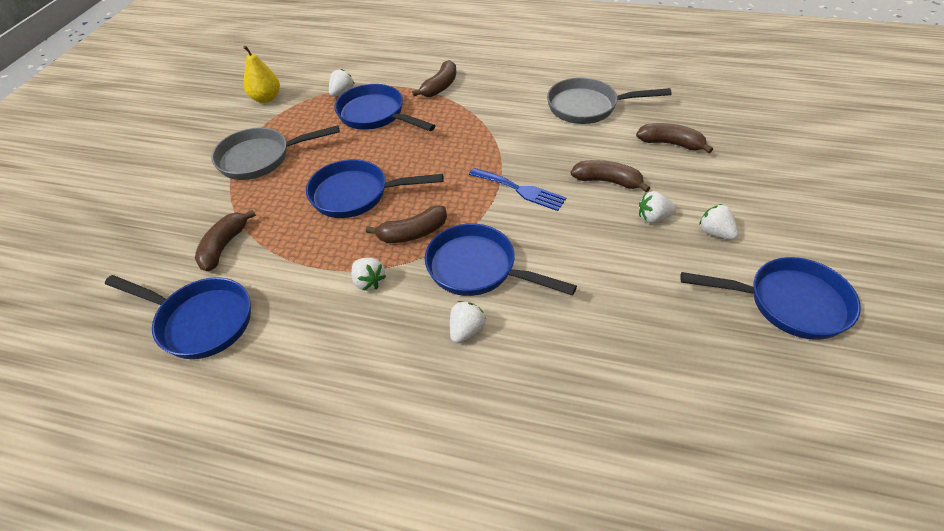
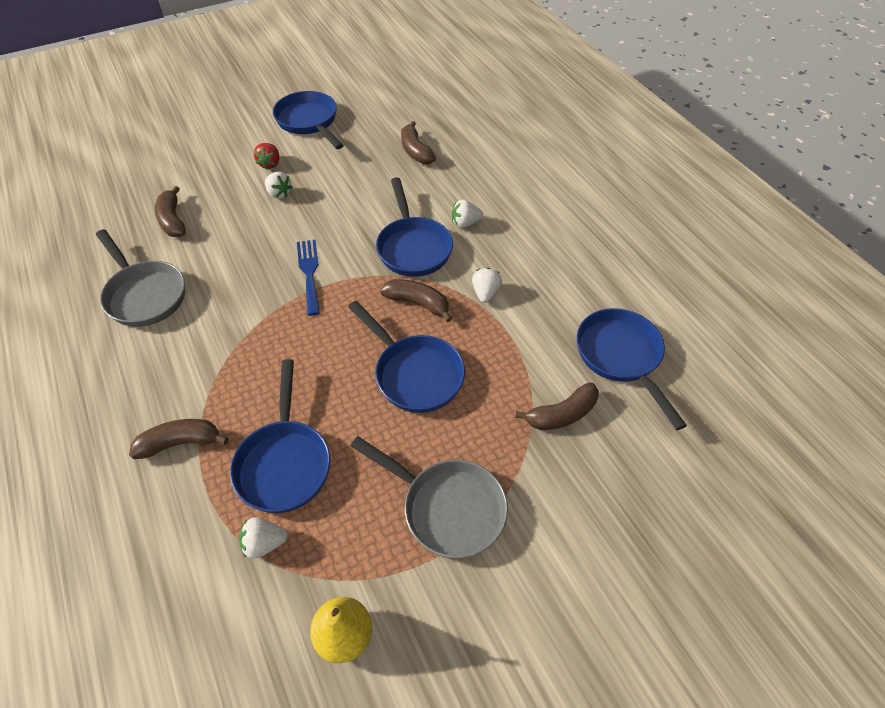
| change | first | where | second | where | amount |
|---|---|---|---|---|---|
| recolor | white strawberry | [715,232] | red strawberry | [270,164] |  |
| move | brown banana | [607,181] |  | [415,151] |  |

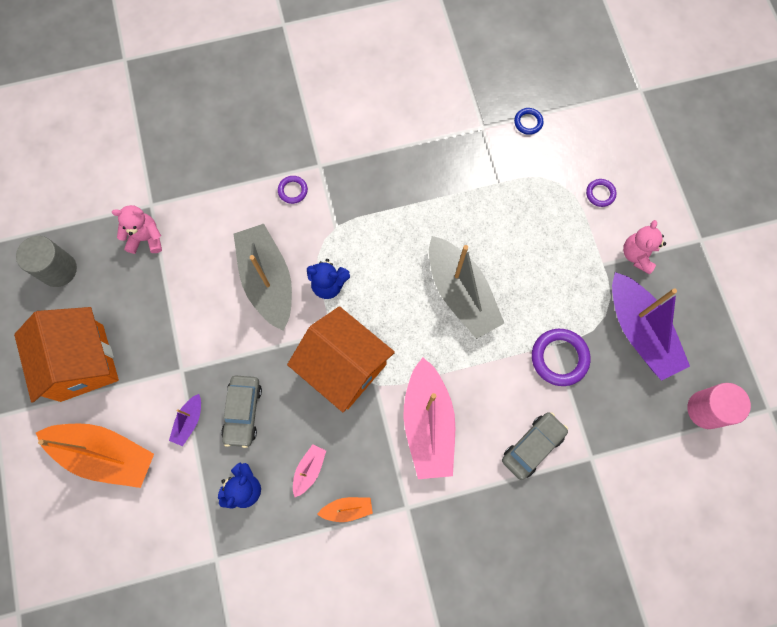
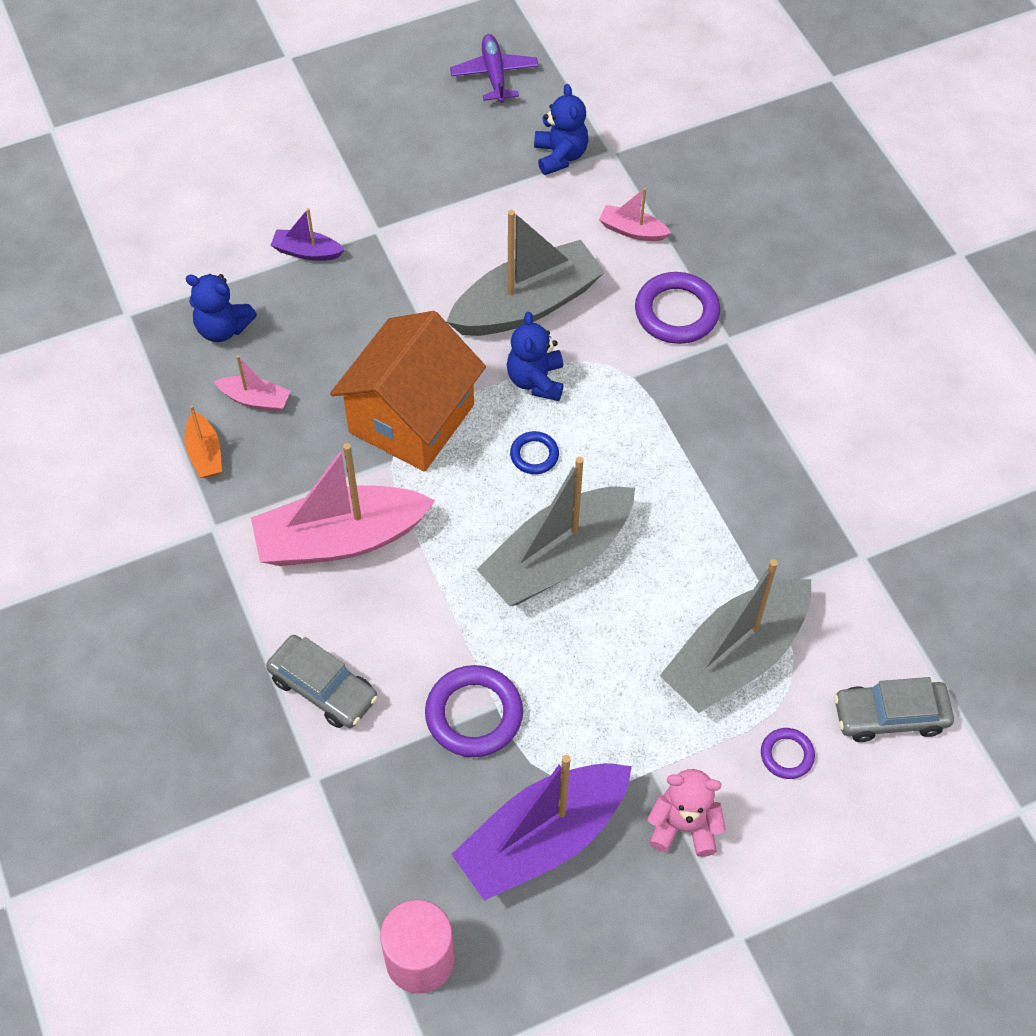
| change | first | where | second | where | amount |
|---|---|---|---|---|---|
| replace | grey cylinder | [59,270] | purple plane | [494,74] |  |
| move | blue ring | [528,122] |  | [534,455] |  |
| recolor | pink teddy bear | [146,238] | blue teddy bear | [560,156] |  |
| insert |  |  | pink boat | [632,230] |  |
| resize | purple ring | [293,190] |  | [676,312] | x1.83 |
| insert |  |  | grey boat | [735,656] |  |
| move | grey car | [243,412] |  | [890,716] |  |
| delete | orange house | [82,363] |  |  |  |
| delete | orange boat | [105,454] |  |  |  |

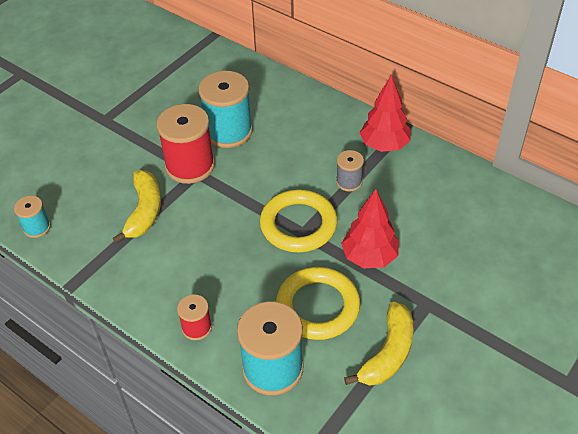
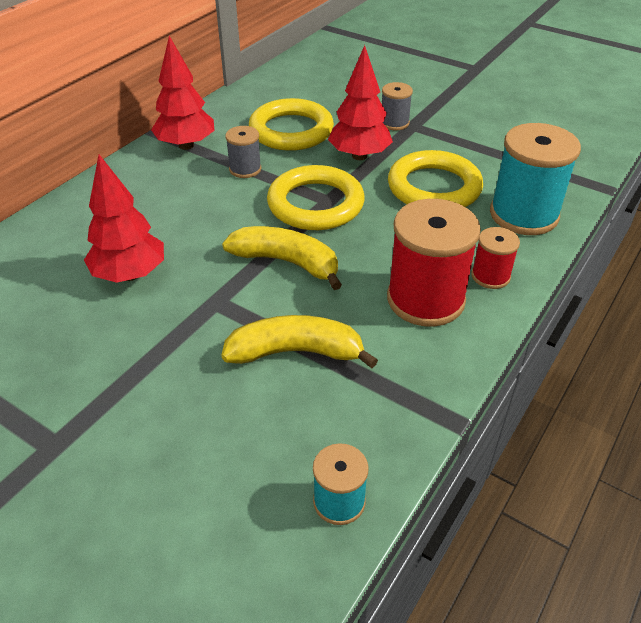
| change | first | where | second | where | amount |
|---|---|---|---|---|---|
| replace | turquoise spool | [228,131] | red tree | [130,274] |  |
| move | yellow banana | [388,353] |  | [287,262] |  |
| insert |  |  | yellow ring | [291,131] |  |
| insert |  |  | grey spool | [394,123] |  |
| move | red spool | [190,166] |  | [425,299] |  |

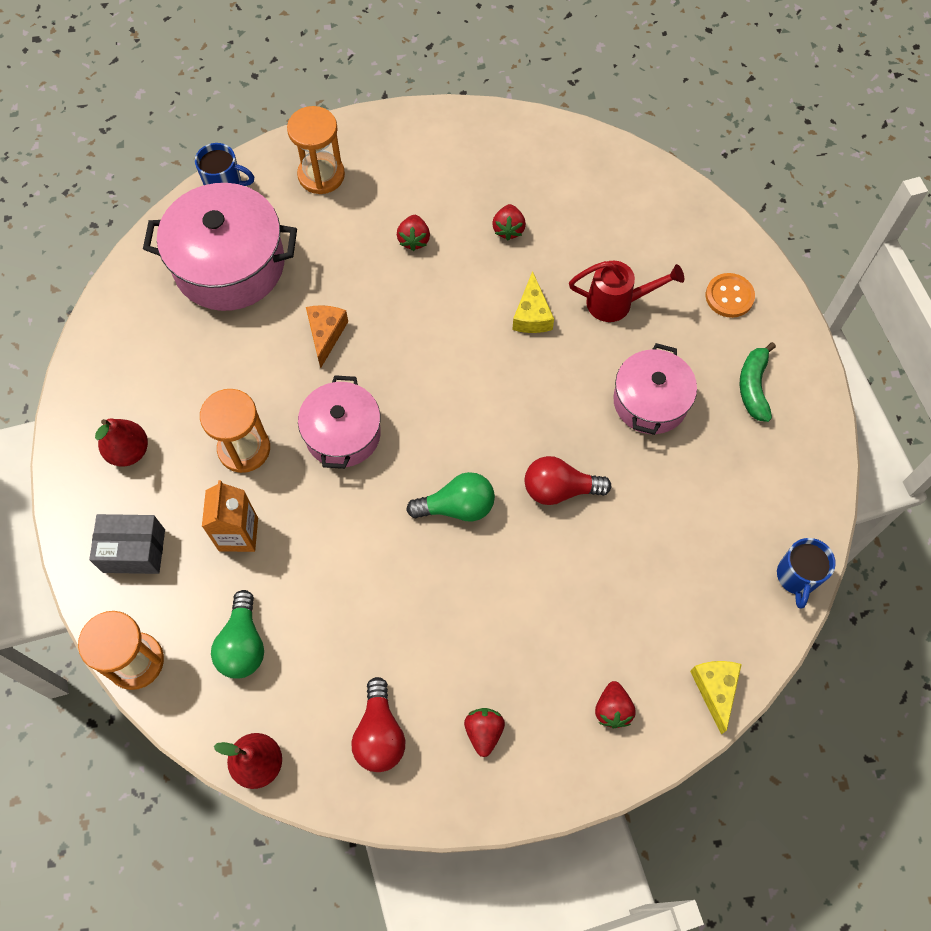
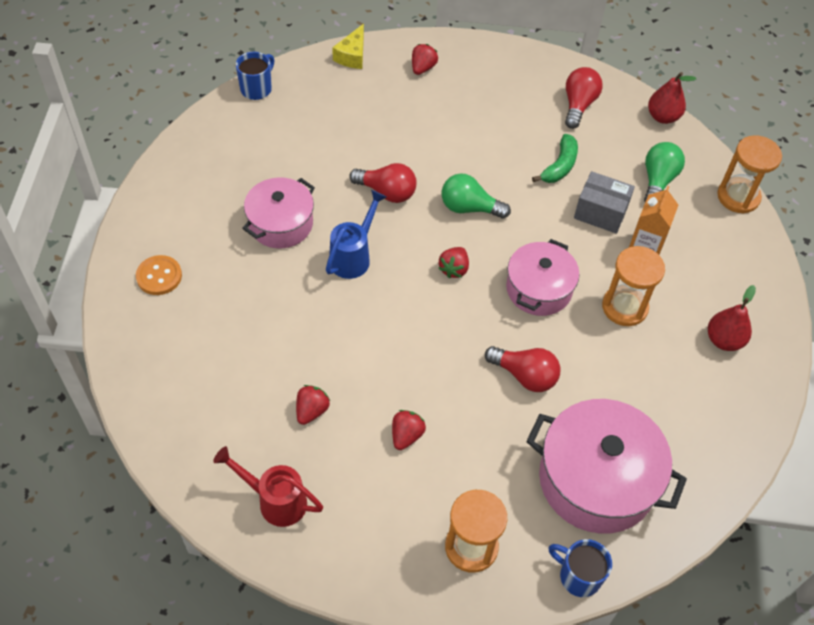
| change | first | where | second | where | amount |
|---|---|---|---|---|---|
| move | red watering can | [617,303] |  | [275,500] |  |
| insert |  |  | blue watering can | [353,256] |  |
| move | red strawberry | [484,732] |  | [454,269] |  |
| replace | orange cheese | [326,334] | red light bulb | [525,375] |  |
| move | green banana | [753,387] |  | [560,166] |  |
| move | grey box | [134,551] |  | [600,212] |  |
| delete | yellow cheese | [532,315] |  |  |  |

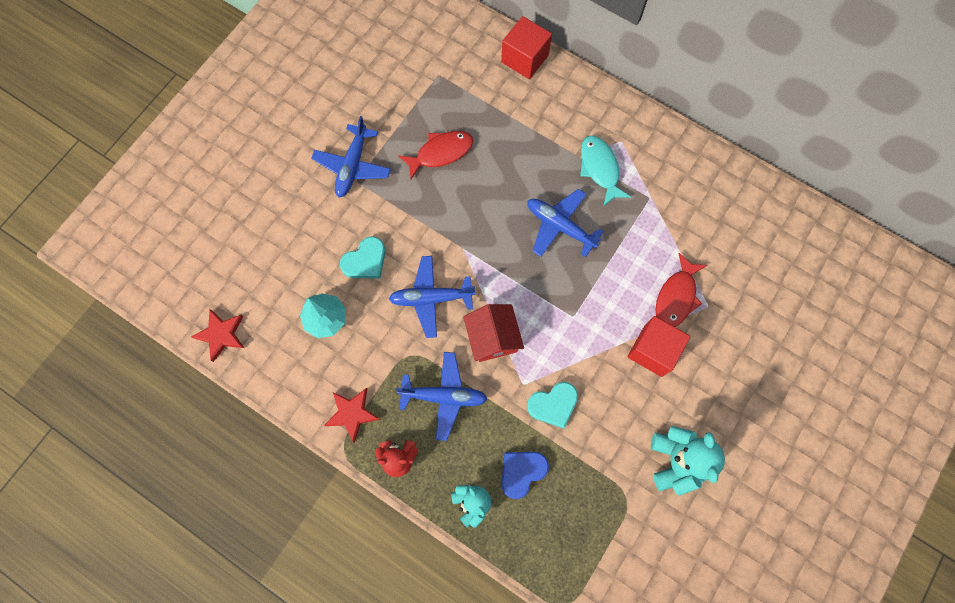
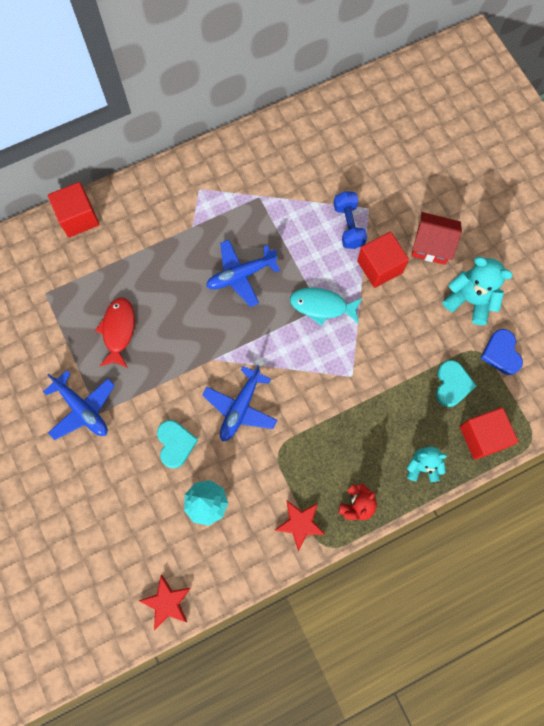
| change | first | where | second | where | amount |
|---|---|---|---|---|---|
| move | turquoise fish | [600,168] |  | [322,306] |  |
| replace | red fish | [676,297] | blue dumbbell | [348,226] |  |
| move | red house | [493,338] |  | [431,245] |  |
| move | turquoise heart | [553,405] |  | [452,384] |  |
| insert |  |  | red cube | [482,437] |  |
| move | blue heart | [522,472] |  | [501,353] |  |
| delete | blue plane | [444,396] |  |  |  |

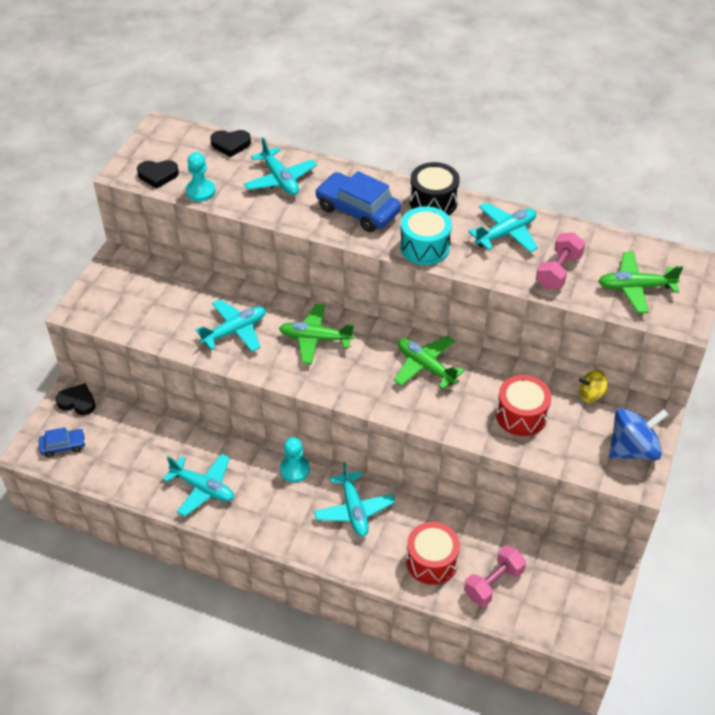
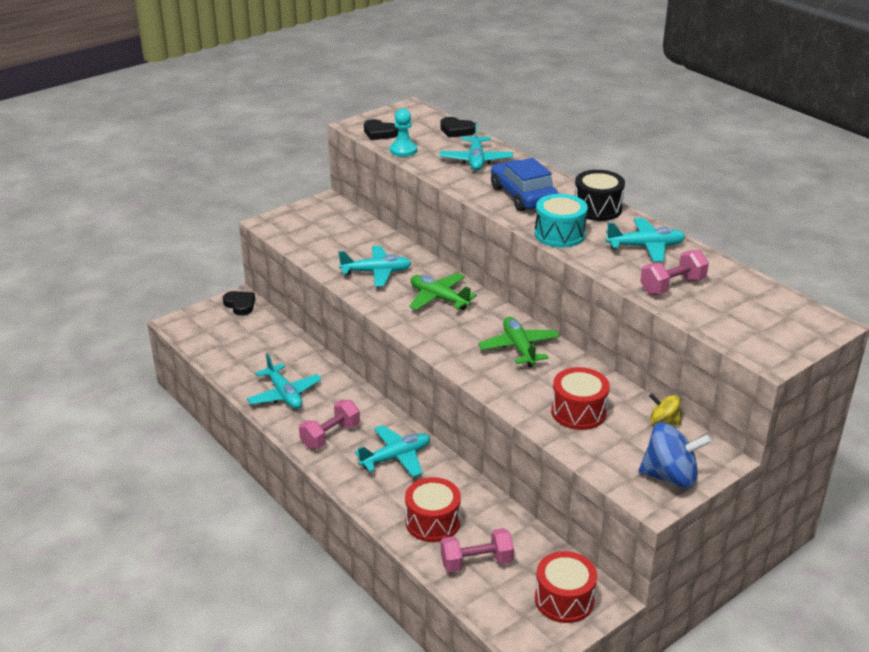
| change | first | where | second | where | amount |
|---|---|---|---|---|---|
| insert |  |  | pink dumbbell | [330,435] |  |
| rotate | turquoise plane | [354,510] |  | [396,457] | 135 degrees counterclockwise |
| insert |  |  | red drum | [564,599] |  |
| delete | blue car | [63,446] |  |  |  |
| delete | turquoise pawn | [294,469] |  |  |  |
| delete | green plane | [635,288] |  |  |  |

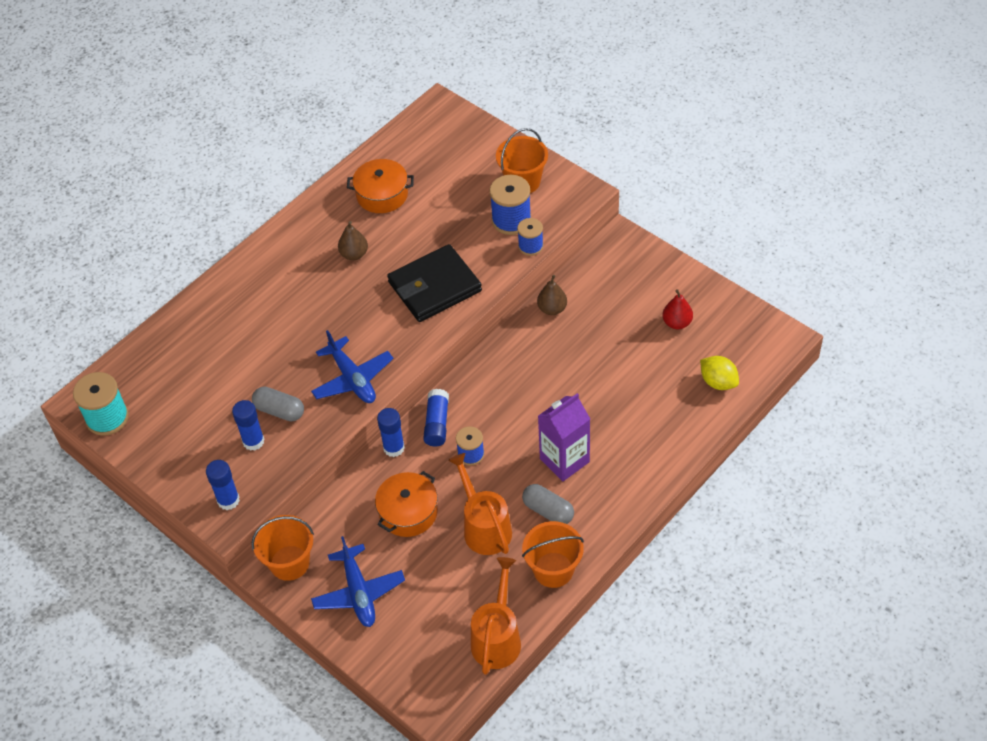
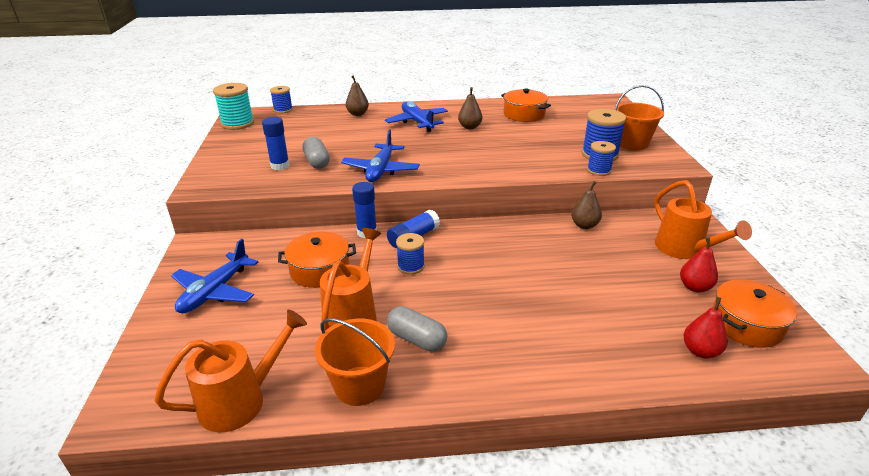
| change | first | where | second | where | amount |
|---|---|---|---|---|---|
| insert |  |  | blue spool | [283,110] |  |
| insert |  |  | brown pear | [357,114] |  |
| insert |  |  | blue plane | [417,122] |  |
| rotate | grey capsule | [548,511] |  | [417,339] | 45 degrees counterclockwise |
| insert |  |  | orange watering can | [684,250] |  |
| replace | yellow lemon | [718,382] | red pear | [700,351] |  |
| insert |  |  | orange pot | [746,324] |  |
| delete | blue glue stick | [228,500] |  |  |  |
| delete | orange bucket | [289,563] |  |  |  |
| delete | black wallet | [434,287] |  |  |  |
| delete | purple carton | [564,460] |  |  |  |

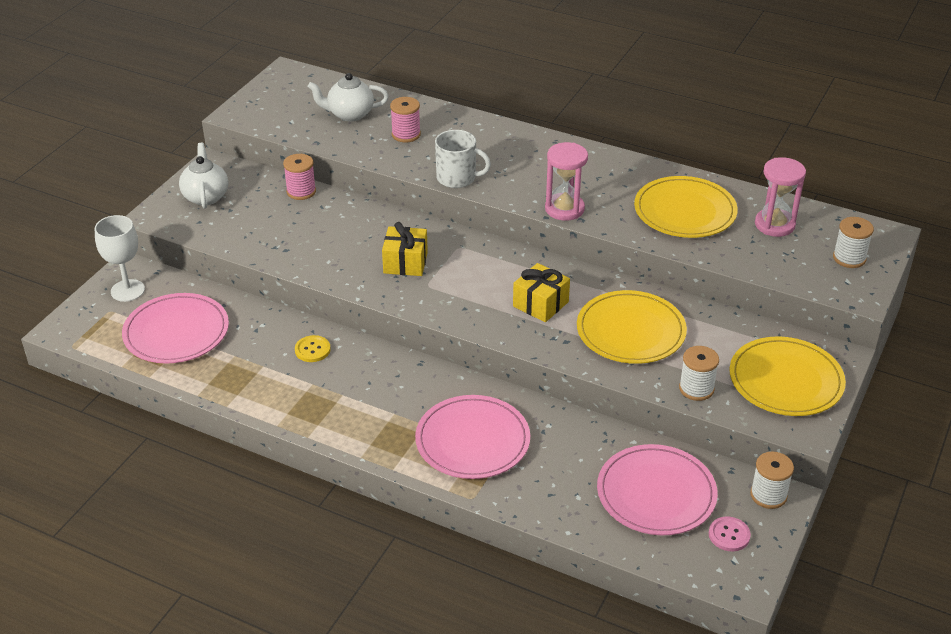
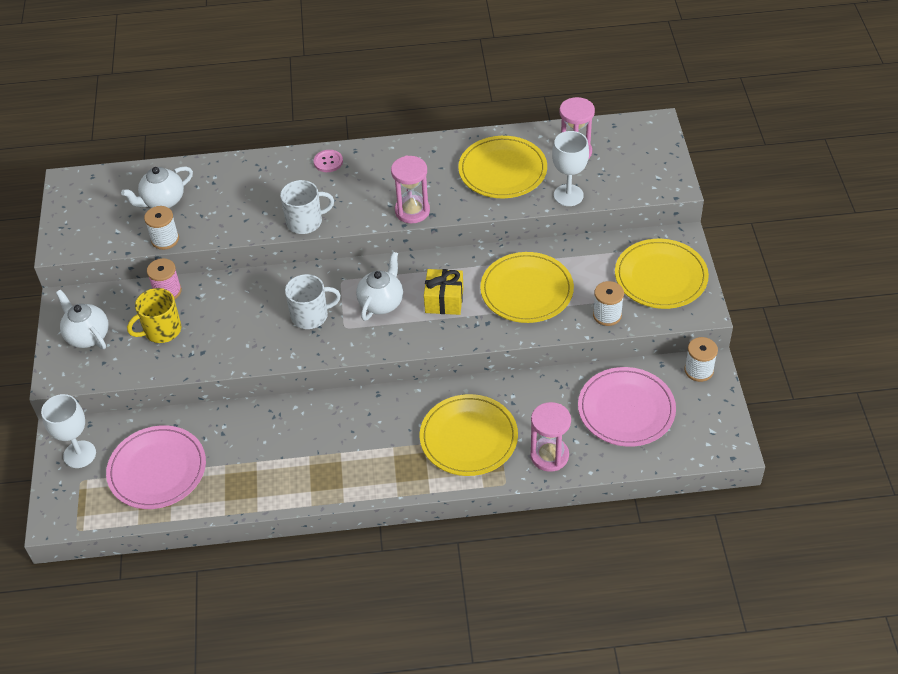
| change | first | where | second | where | amount |
|---|---|---|---|---|---|
| insert |  |  | yellow mug | [161,330] |  |
| move | white spool | [849,258] |  | [165,239] |  |
| replace | yellow gift | [405,263] | white mug | [311,315] |  |
| move | pink button | [729,535] |  | [328,162] |  |
| insert |  |  | white teapot | [381,302] |  |
| recolor | pink plate | [472,440] | yellow plate | [468,437] |  |
| insert |  |  | pink hourglass | [549,456] |  |
| insert |  |  | white goblet | [568,195] |  |
| delete | yellow button | [312,350] |  |  |  |
| delete | pink spool | [406,134] |  |  |  |

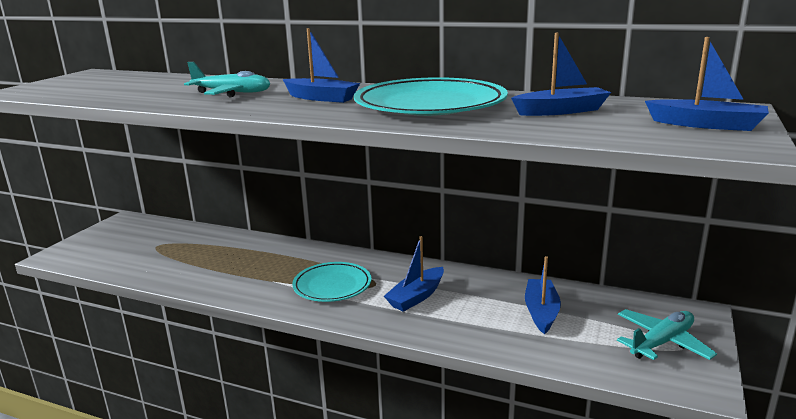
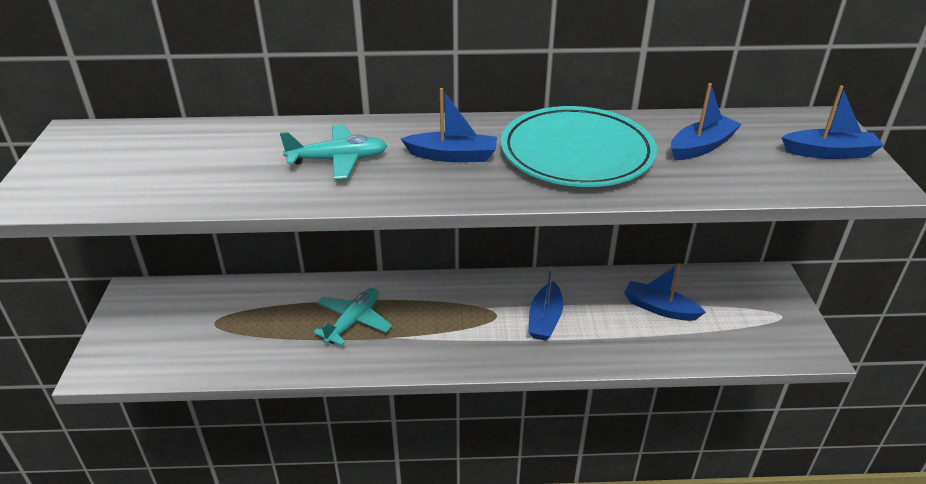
| change | first | where | second | where | amount |
|---|---|---|---|---|---|
| move | turquoise plane | [662,342] |  | [353,321] |  |
| rotate | blue boat | [541,312] |  | [659,308] | 45 degrees counterclockwise |
| delete | turquoise plate | [332,285] |  |  |  |

